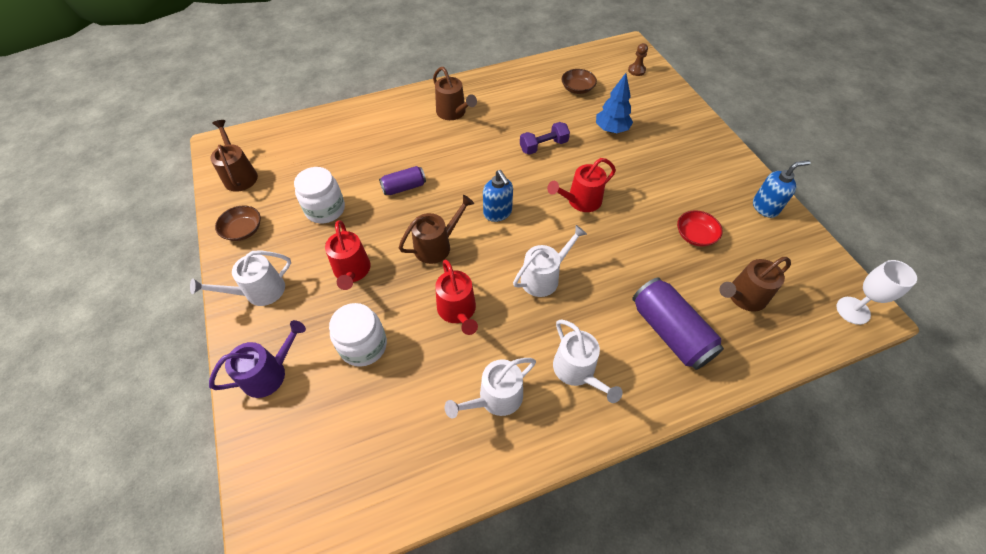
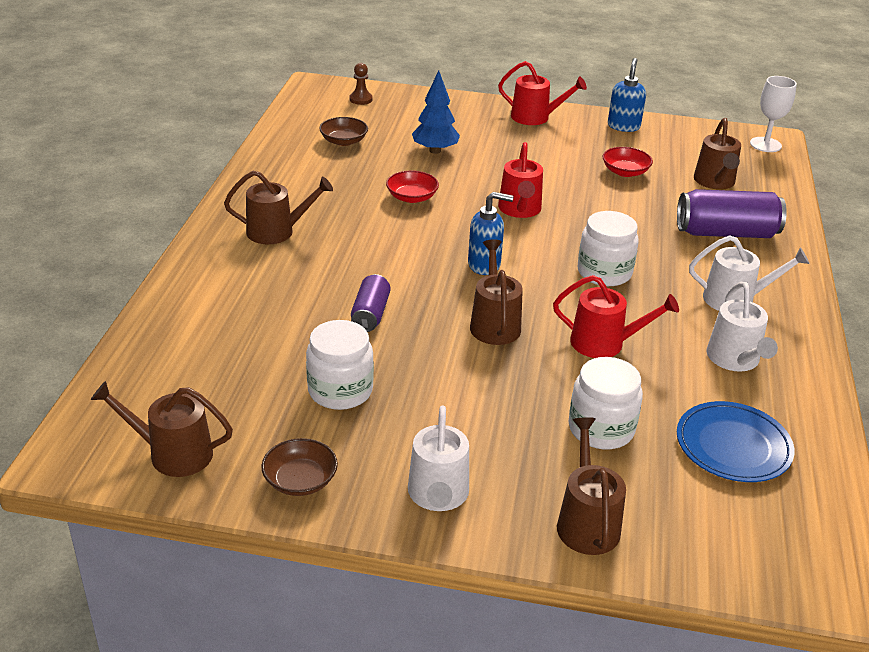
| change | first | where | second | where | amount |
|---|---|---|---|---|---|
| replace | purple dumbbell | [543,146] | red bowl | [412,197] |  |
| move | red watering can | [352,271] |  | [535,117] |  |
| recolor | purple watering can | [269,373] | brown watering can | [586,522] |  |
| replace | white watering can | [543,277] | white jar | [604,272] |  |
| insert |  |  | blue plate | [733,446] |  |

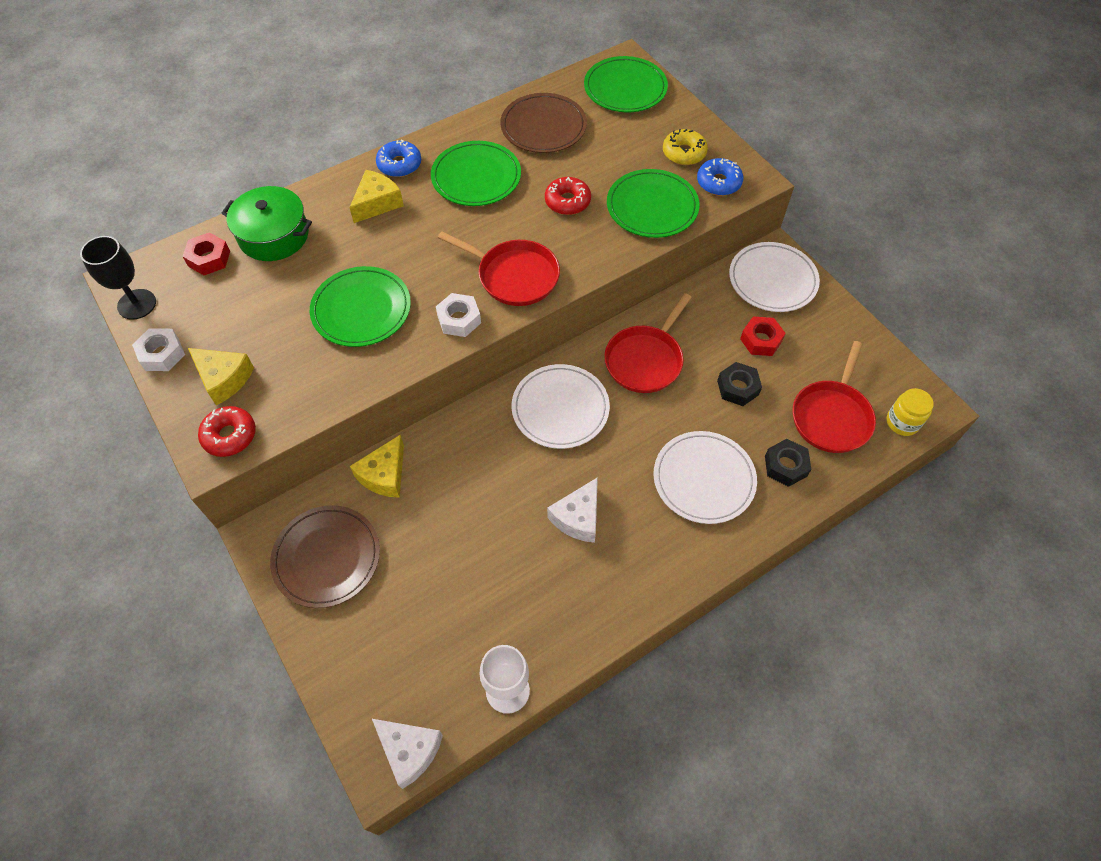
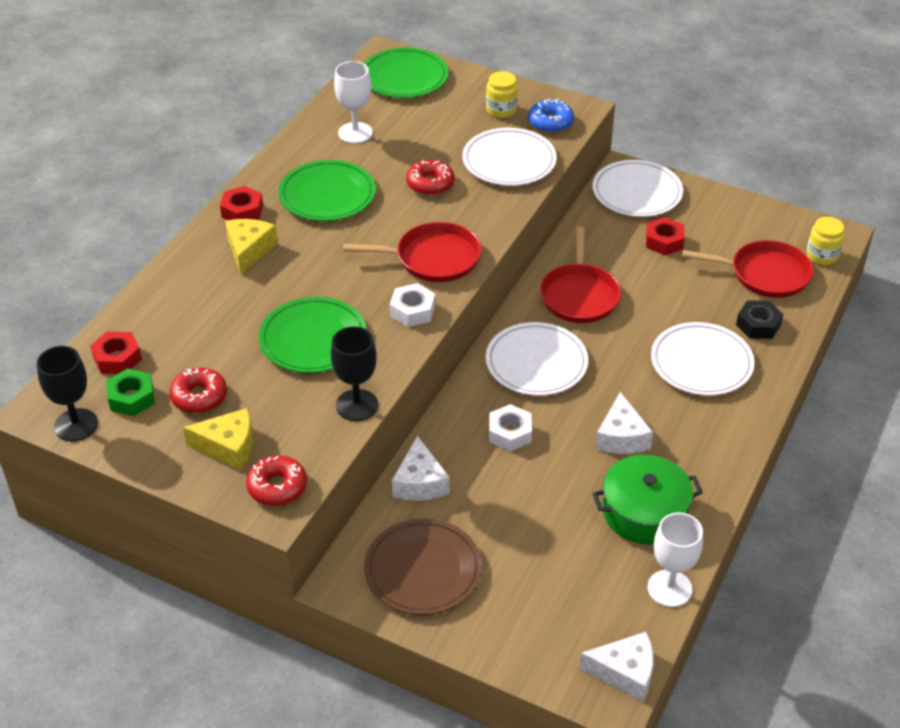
| change | first | where | second | where | amount |
|---|---|---|---|---|---|
| insert |  |  | green nut | [132,398] |  |
| insert |  |  | red donut | [199,397] |  |
| replace | blue donut | [399,164] | red nut | [242,211] |  |
| insert |  |  | black goblet | [357,405] |  |
| replace | brown plate | [543,127] | white goblet | [355,133] |  |
| recolor | yellow cheese | [384,475] | white cheese | [420,482] |  |
| recolor | green plate | [652,207] | white plate | [509,161] |  |
| replace | yellow donut | [684,153] | yellow jar | [501,110] |  |
| move | white nut | [162,354] |  | [510,433] |  |
| move | green pot | [274,235] |  | [644,512] |  |
| rotate | red pan | [831,416] |  | [765,274] | 75 degrees counterclockwise |
| delete | black nut | [737,388] |  |  |  |

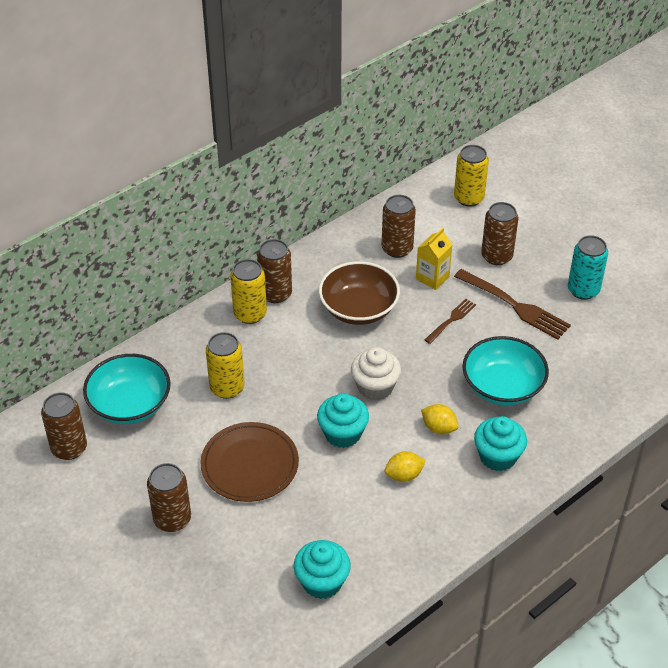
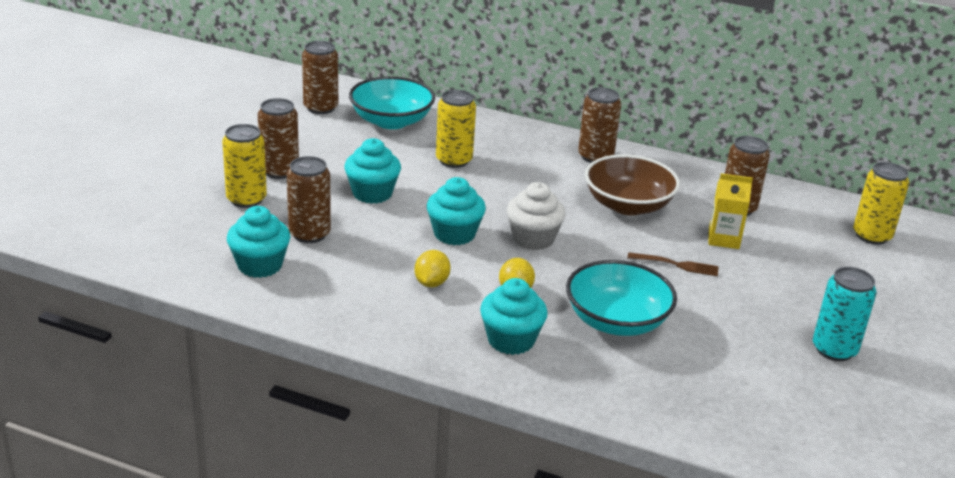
| change | first | where | second | where | amount |
|---|---|---|---|---|---|
| move | yellow can | [250,314] |  | [246,199] |  |
| move | brown can | [496,256] |  | [309,234] |  |
| replace | brown plate | [250,465] | turquoise cupcake | [372,193] |  |
| rotate | yellow lemon | [404,475] |  | [431,283] | 60 degrees clockwise |
| delete | brown fork | [514,305] |  |  |  |

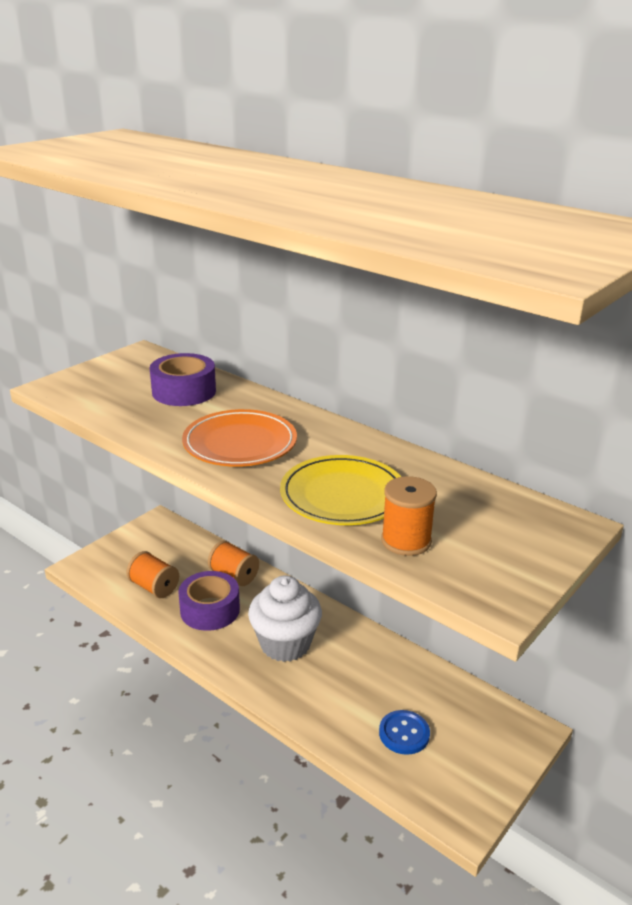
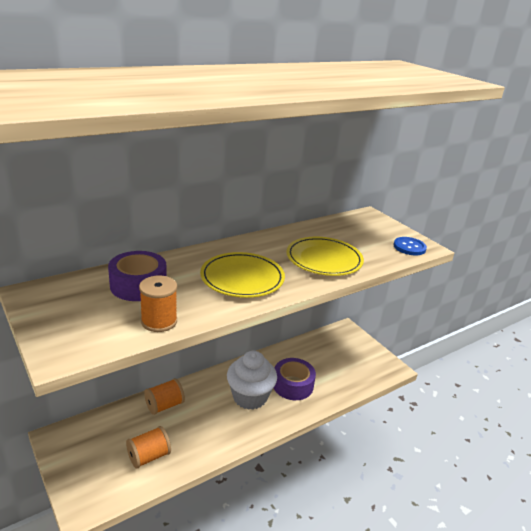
| change | first | where | second | where | amount |
|---|---|---|---|---|---|
| move | orange spool | [406,541] |  | [159,321] |  |
| recolor | orange plate | [240,443] | yellow plate | [242,278] |  |
| move | purple tape | [210,610] |  | [293,385] |  |
| move | blue button | [404,733] |  | [409,247] |  |

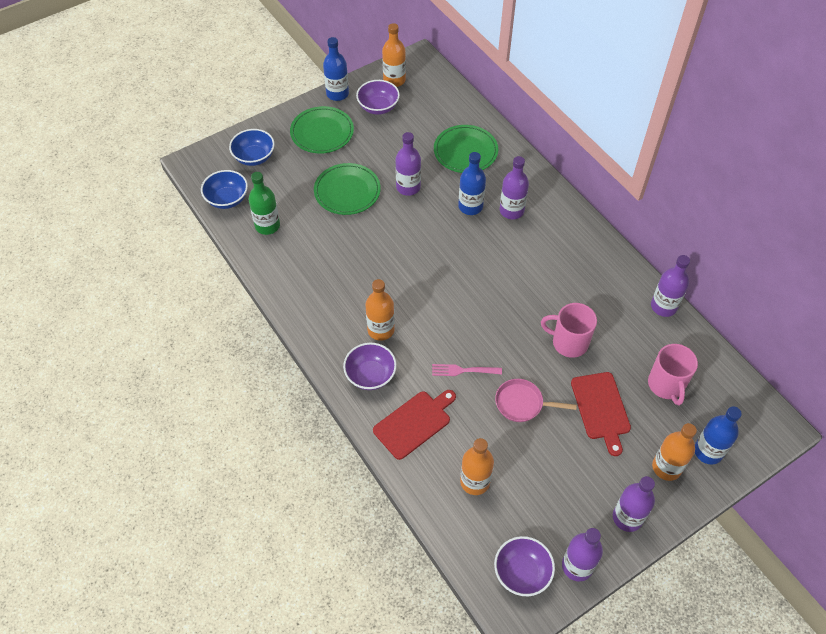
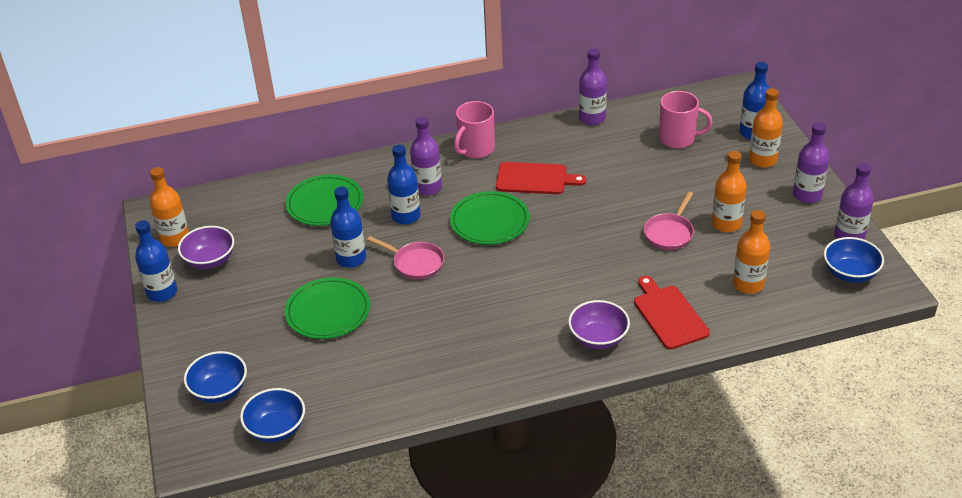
| change | first | where | second | where | amount |
|---|---|---|---|---|---|
| recolor | purple bottle | [408,187] | blue bottle | [351,259] |  |
| insert |  |  | pink pan | [415,263] |  |
| move | green plate | [322,132] |  | [489,221] |  |
| move | pink mug | [569,342] |  | [475,149] |  |
| move | red cutting board | [601,408] |  | [535,179] |  |
| move | orange bottle | [381,330] |  | [726,224] |  |
| recolor | purple bowl | [522,572] | blue bowl | [850,273] |  |
| delete | green bottle | [267,226] |  |  |  |
| delete | pink fork | [464,370] |  |  |  |

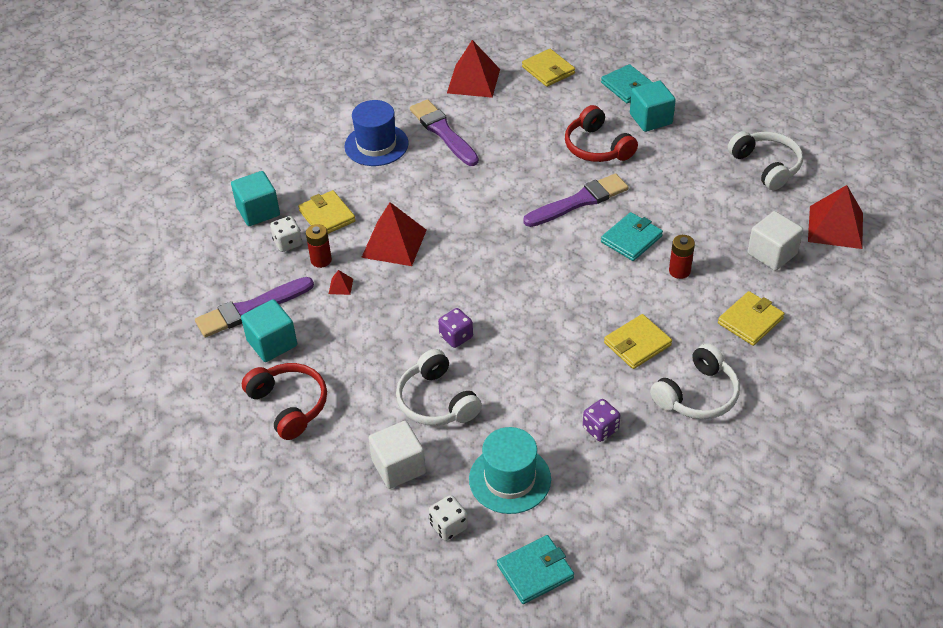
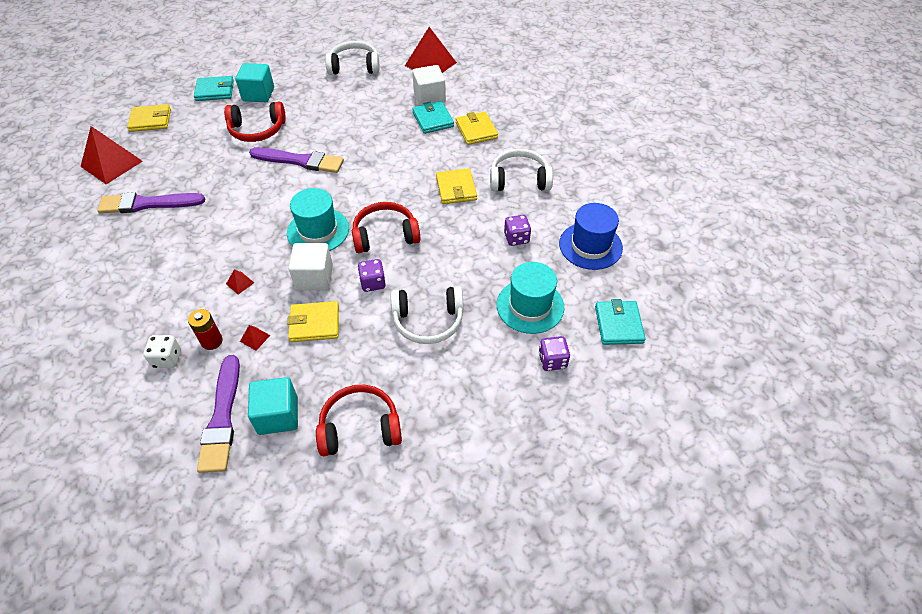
| change | first | where | second | where | amount |
|---|---|---|---|---|---|
| resize | red pyramid | [394,243] |  | [240,283] | x0.41 |
| rotate | purple brush | [579,201] |  | [300,161] | 105 degrees clockwise |
| insert |  |  | turquoise hat | [318,231] |  |
| move | yellow wallet | [327,216] |  | [314,323] |  |
| move | white cube | [398,467] |  | [314,277] |  |
| insert |  |  | red headphones | [385,235] |  |
| move | turquoise wallet | [631,239] |  | [433,119] |  |
| rotate | white headphones | [697,395] |  | [519,179] | 75 degrees counterclockwise |
| recolor | white dice | [448,526] | purple dice | [552,360] |  |
| move | blue hat | [376,145] |  | [590,246] |  |
| delete | turquoise cube | [258,211] |  |  |  |
| delete | red battery | [679,271] |  |  |  |

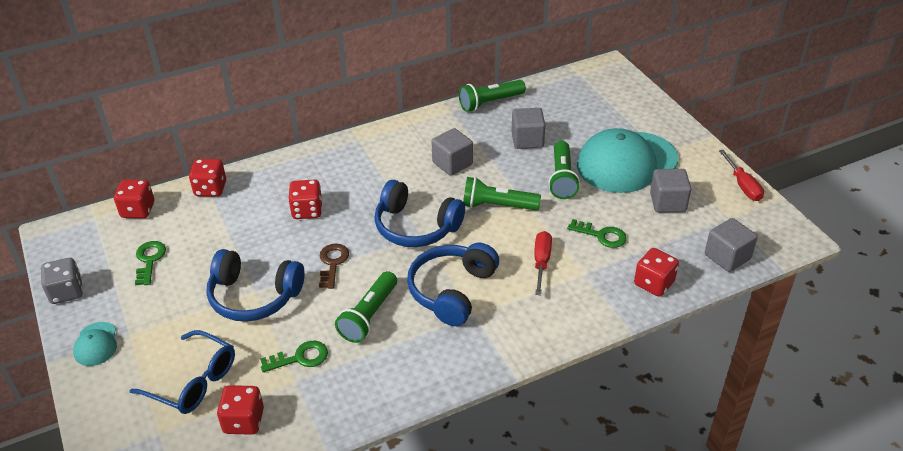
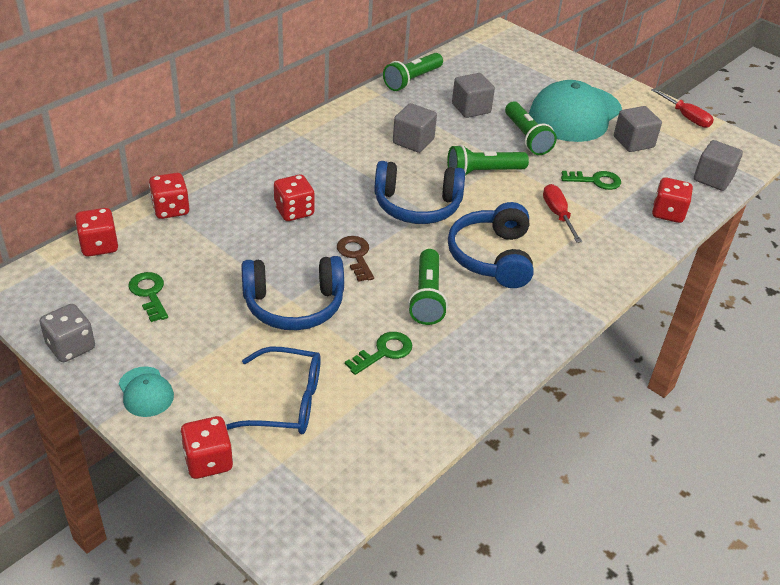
| change | first | where | second | where | amount |
|---|---|---|---|---|---|
| move | red dice | [244,421] |  | [208,461] |  |

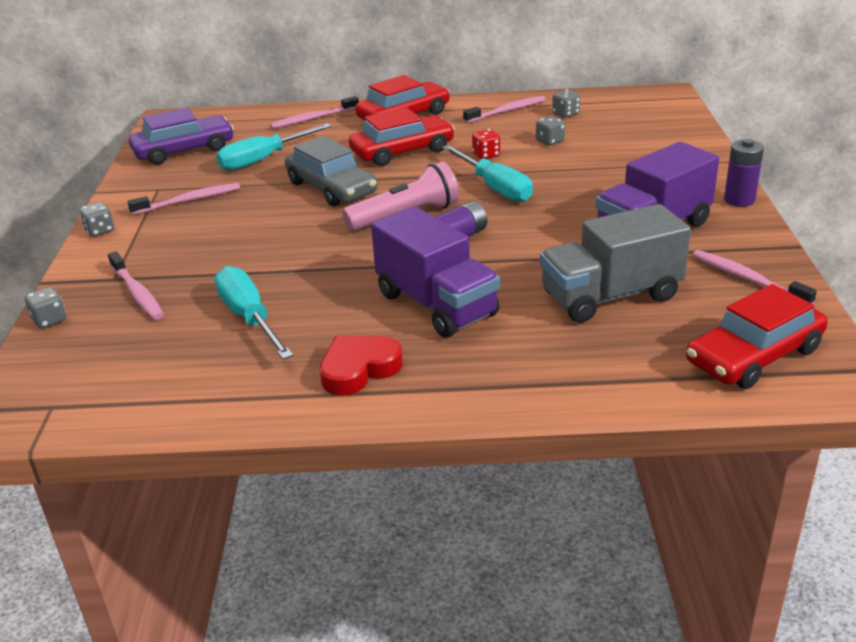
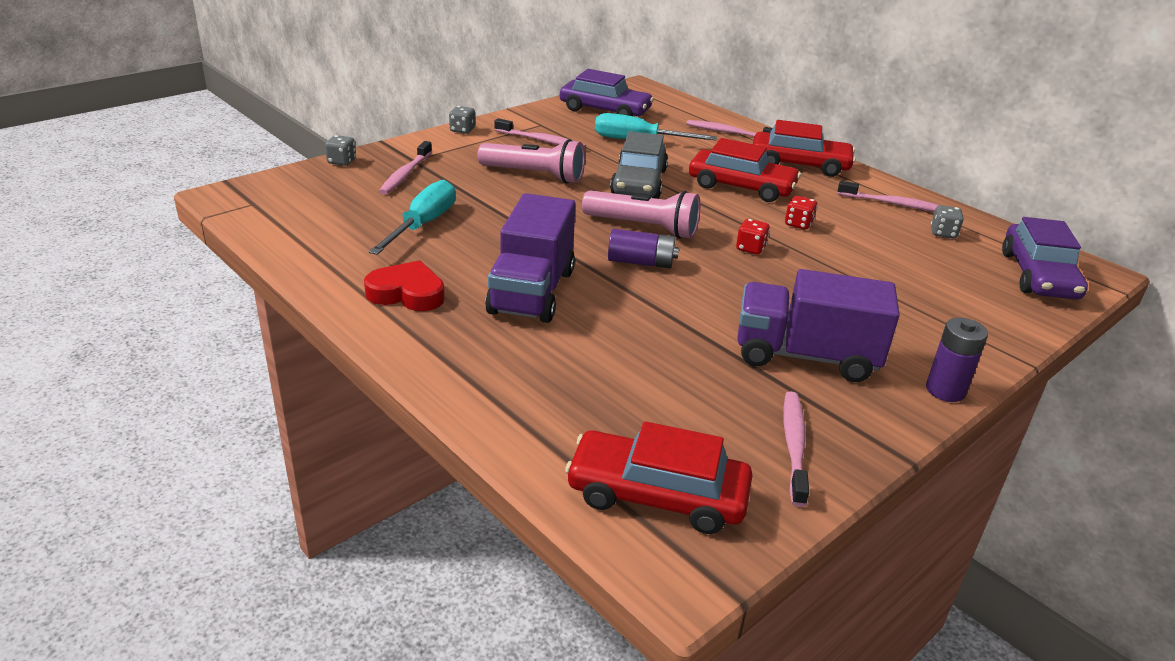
| change | first | where | second | where | amount |
|---|---|---|---|---|---|
| insert |  |  | pink flashlight | [534,175] |  |
| replace | turquoise screwdriver | [494,187] | red dice | [750,248] |  |
| insert |  |  | purple car | [1038,275] |  |
| delete | grey dice | [550,141] |  |  |  |
| delete | grey truck | [610,296] |  |  |  |

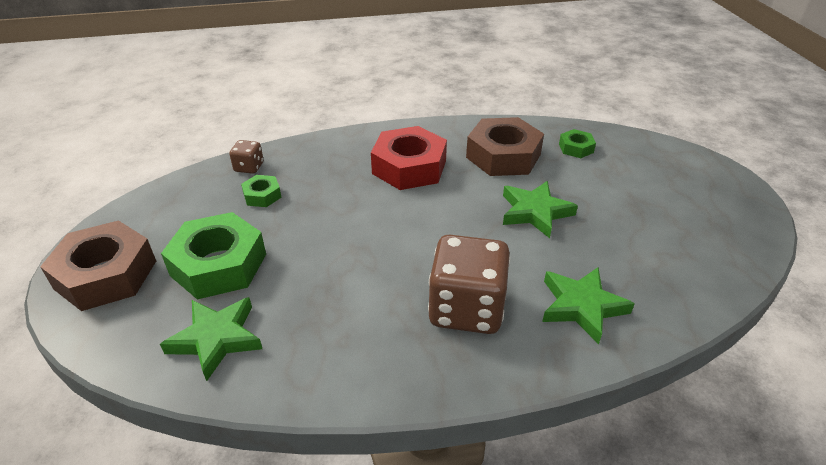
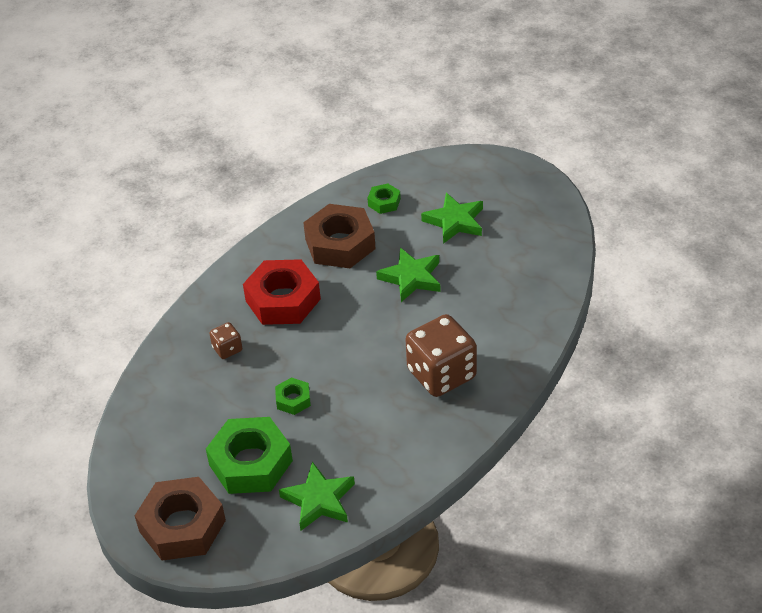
| change | first | where | second | where | amount |
|---|---|---|---|---|---|
| move | brown dice | [249,167] |  | [227,349] |  |
| move | green nut | [262,195] |  | [293,400] |  |
| move | green star | [582,306] |  | [455,221] |  |

